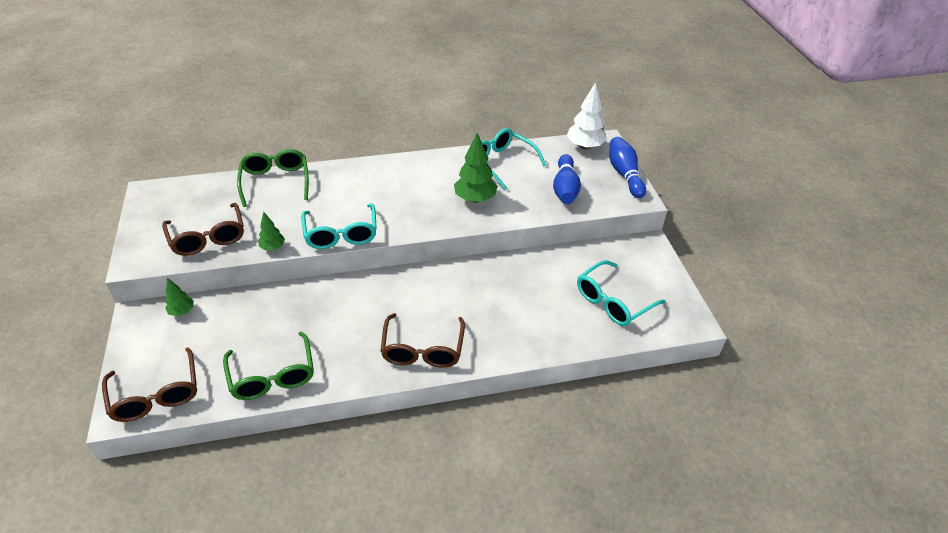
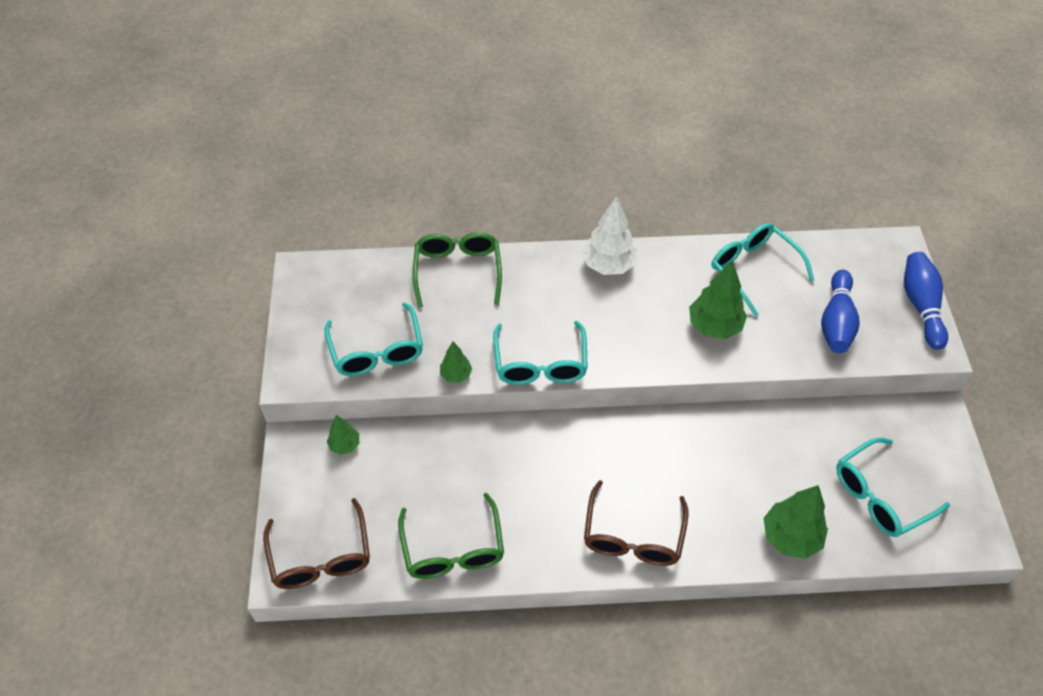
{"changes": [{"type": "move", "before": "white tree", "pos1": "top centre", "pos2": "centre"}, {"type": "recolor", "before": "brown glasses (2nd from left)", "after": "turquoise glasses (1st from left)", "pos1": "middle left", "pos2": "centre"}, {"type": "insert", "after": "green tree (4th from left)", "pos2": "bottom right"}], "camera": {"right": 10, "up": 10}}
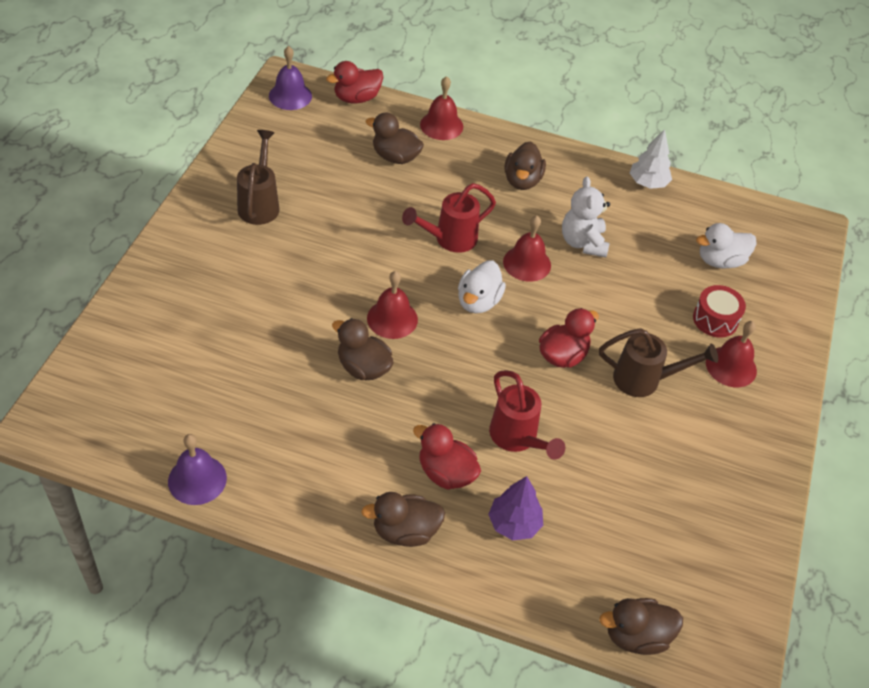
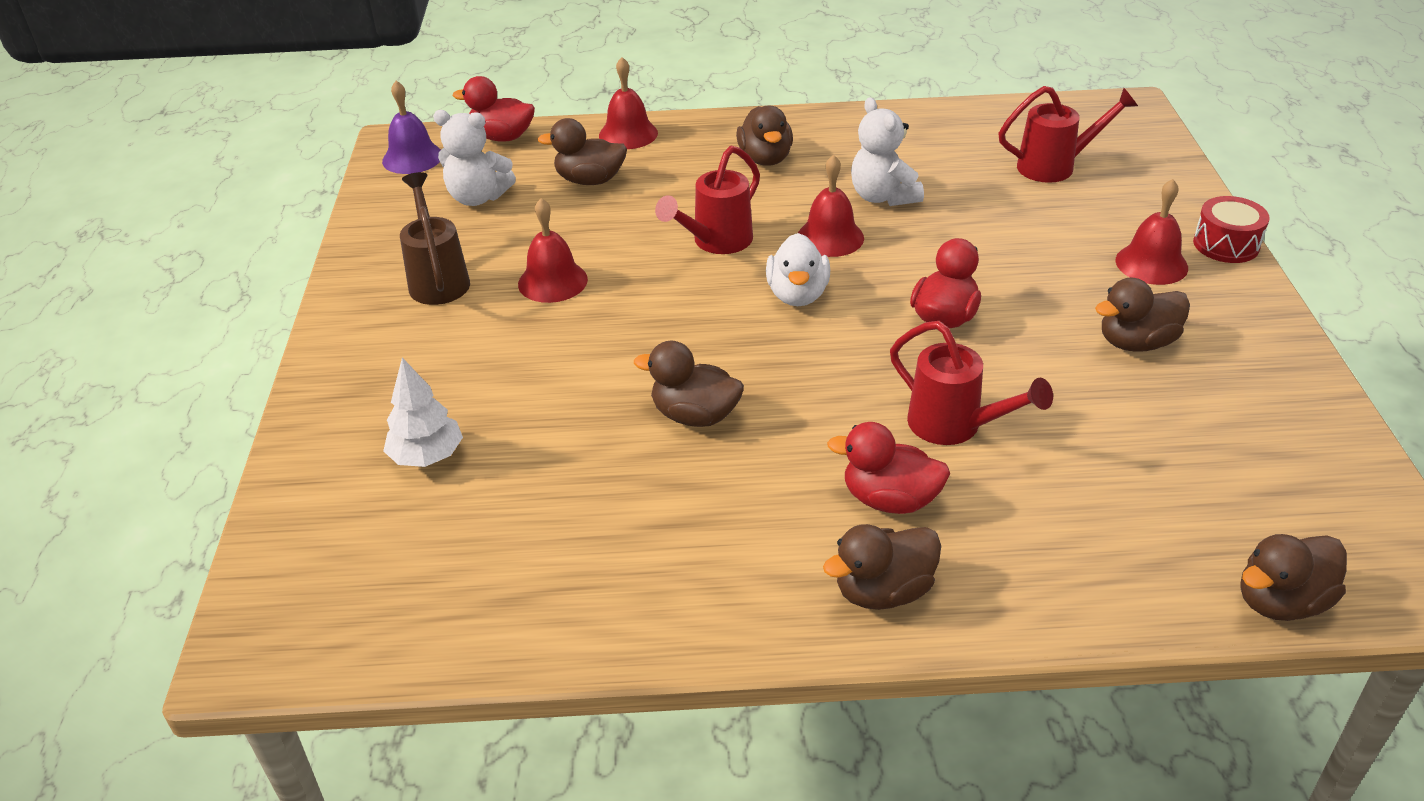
{"changes": [{"type": "rotate", "before": "red duck (1st from left)", "pos1": "top centre", "pos2": "top centre", "turn": 60}, {"type": "move", "before": "white tree", "pos1": "top right", "pos2": "middle left"}, {"type": "replace", "before": "white duck (2nd from left)", "after": "red watering can (3rd from left)", "pos1": "middle right", "pos2": "top right"}, {"type": "move", "before": "red bell (1st from left)", "pos1": "centre", "pos2": "top centre"}, {"type": "move", "before": "red drum", "pos1": "middle right", "pos2": "top right"}, {"type": "delete", "before": "brown watering can (2nd from left)", "pos1": "middle right"}, {"type": "delete", "before": "purple bell (1st from left)", "pos1": "bottom left"}, {"type": "delete", "before": "purple tree", "pos1": "bottom centre"}, {"type": "insert", "after": "white teddy bear (1st from left)", "pos2": "top left"}, {"type": "insert", "after": "brown duck (5th from left)", "pos2": "middle right"}], "camera": {"right": -15, "up": -10}}
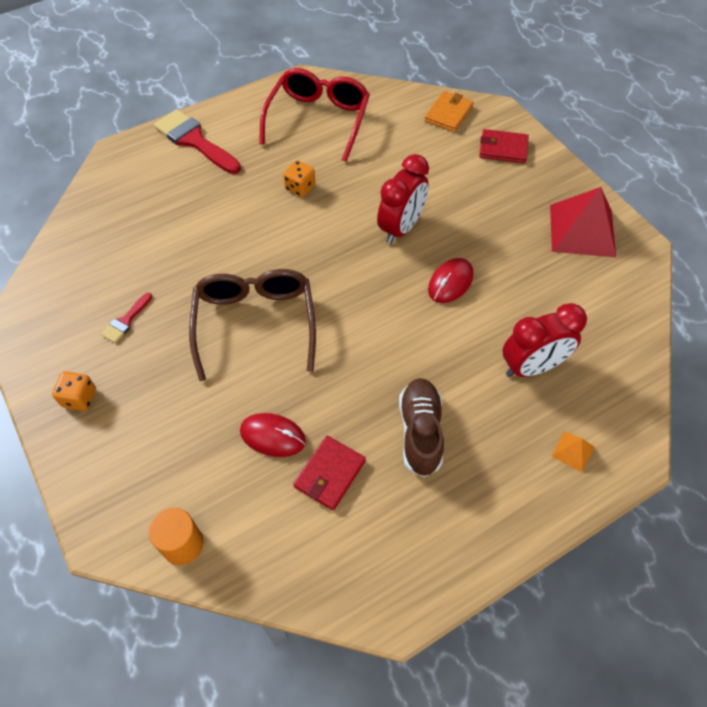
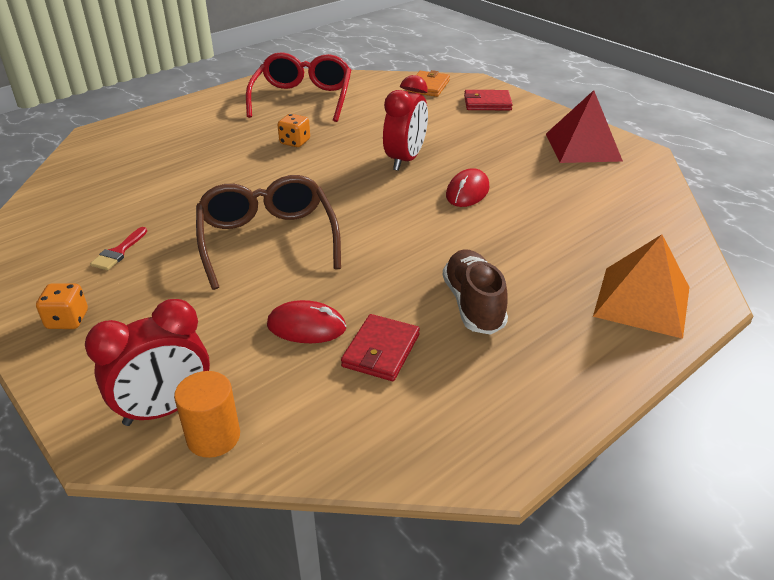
{"changes": [{"type": "delete", "before": "red brush (2nd from left)", "pos1": "top left"}, {"type": "move", "before": "red clock (2nd from left in the first image)", "after": "red clock (1st from left)", "pos1": "middle right", "pos2": "middle left"}, {"type": "resize", "before": "orange pyramid", "pos1": "middle right", "pos2": "middle right", "scale": 2.31}], "camera": {"right": -10, "up": -20}}
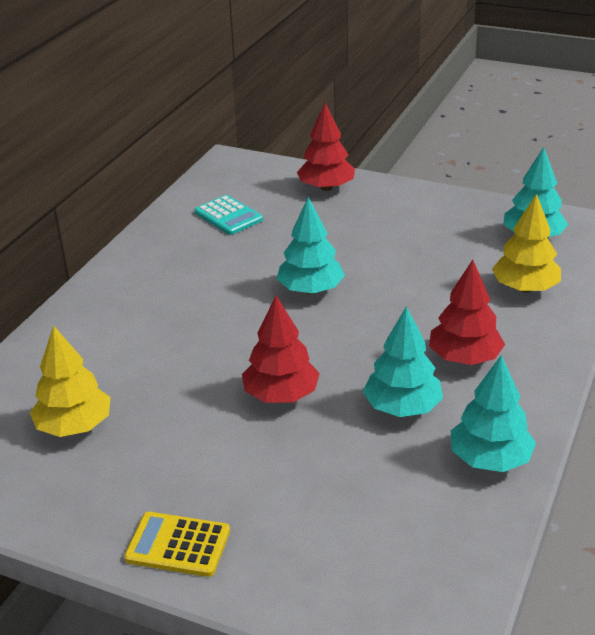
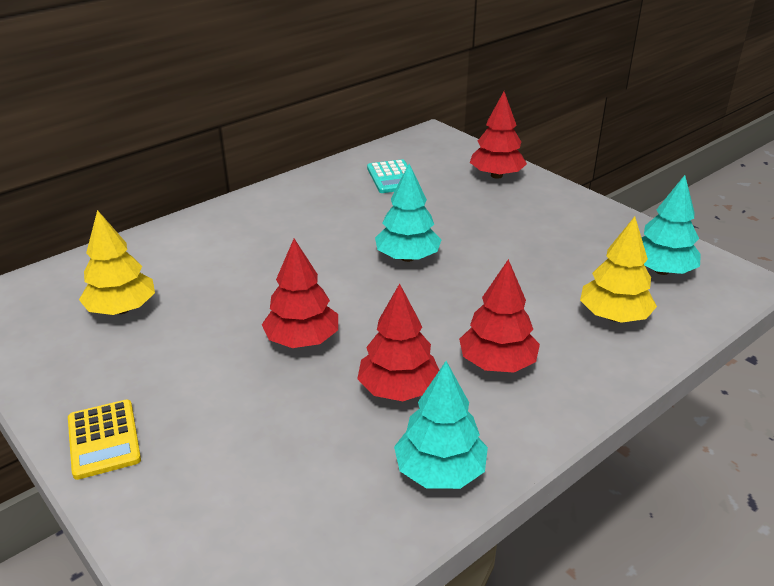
{"changes": [{"type": "recolor", "before": "turquoise tree (2nd from left)", "after": "red tree (2nd from left)", "pos1": "middle right", "pos2": "centre"}, {"type": "rotate", "before": "yellow calculator", "pos1": "bottom left", "pos2": "bottom left", "turn": -150}], "camera": {"right": 25, "up": 0}}
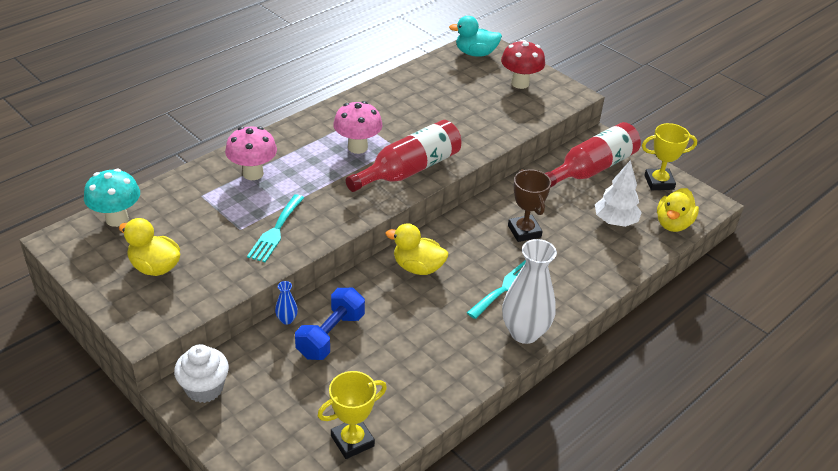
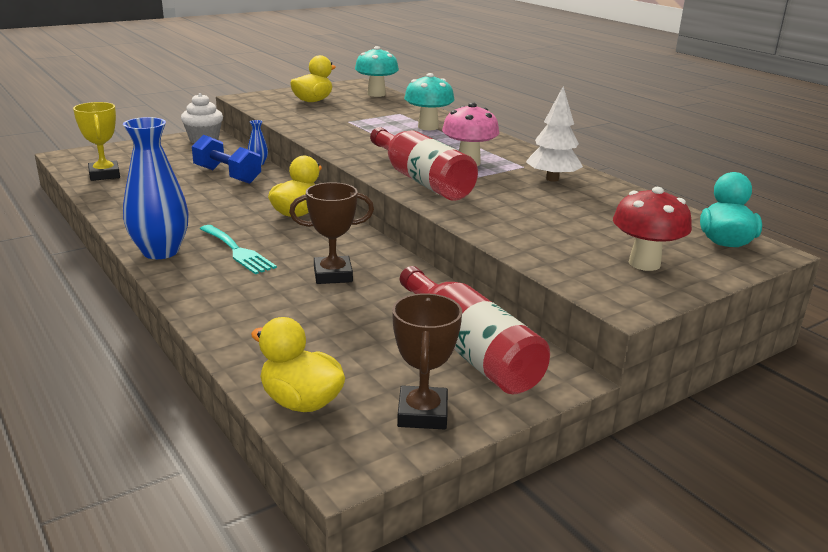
{"changes": [{"type": "recolor", "before": "yellow trophy (2nd from left)", "after": "brown trophy (2nd from left)", "pos1": "top right", "pos2": "centre"}, {"type": "recolor", "before": "pink mushroom (1st from left)", "after": "turquoise mushroom (2nd from left)", "pos1": "top left", "pos2": "top centre"}, {"type": "move", "before": "white tree", "pos1": "middle right", "pos2": "top right"}, {"type": "delete", "before": "turquoise fork (1st from left)", "pos1": "middle left"}, {"type": "recolor", "before": "white vase", "after": "blue vase (1st from left)", "pos1": "centre", "pos2": "middle left"}], "camera": {"right": 100, "up": -15}}
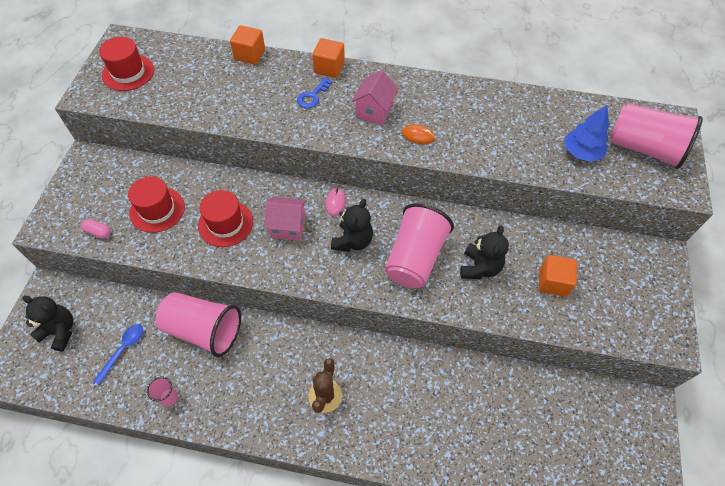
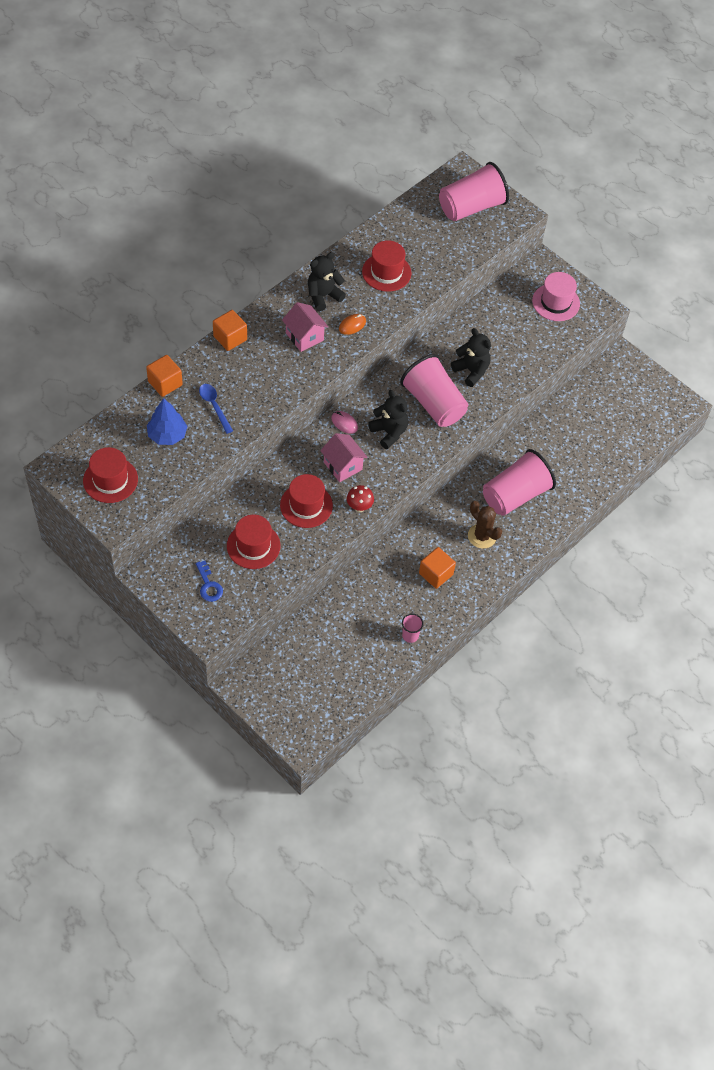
{"changes": [{"type": "move", "before": "blue key", "pos1": "top centre", "pos2": "middle left"}, {"type": "move", "before": "blue tree", "pos1": "top right", "pos2": "middle left"}, {"type": "rotate", "before": "pink house (1st from left in the first image)", "pos1": "centre", "pos2": "centre", "turn": -75}, {"type": "delete", "before": "pink capsule", "pos1": "middle left"}, {"type": "move", "before": "orange cube (3rd from left)", "pos1": "middle right", "pos2": "centre"}, {"type": "move", "before": "pink cup (2nd from left in the first image)", "after": "pink cup (4th from left)", "pos1": "bottom left", "pos2": "middle right"}, {"type": "move", "before": "black teddy bear (1st from left)", "pos1": "bottom left", "pos2": "top centre"}, {"type": "move", "before": "blue spoon", "pos1": "bottom left", "pos2": "middle left"}, {"type": "insert", "after": "red hat (4th from left)", "pos2": "top centre"}, {"type": "insert", "after": "pink hat", "pos2": "top right"}, {"type": "insert", "after": "red mushroom", "pos2": "centre"}], "camera": {"right": -60, "up": 0}}
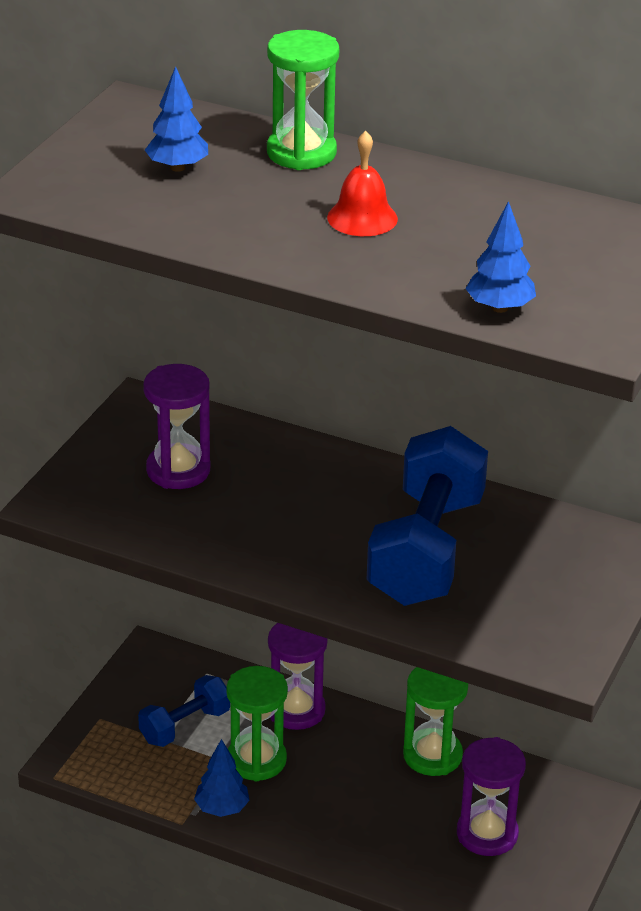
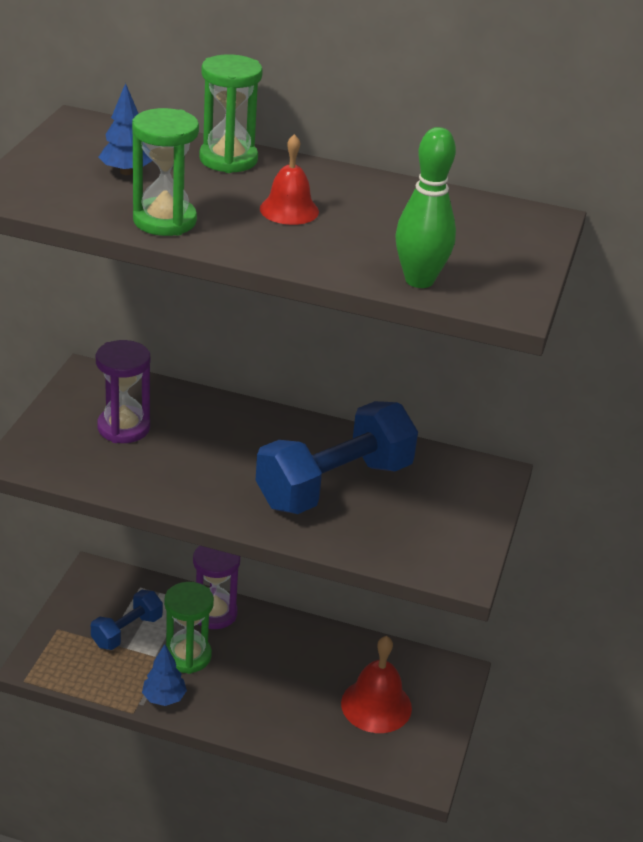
{"changes": [{"type": "replace", "before": "blue tree (3rd from left)", "after": "green bowling pin", "pos1": "top right", "pos2": "top centre"}, {"type": "rotate", "before": "blue dumbbell (2nd from left)", "pos1": "centre", "pos2": "centre", "turn": 45}, {"type": "move", "before": "green hourglass (3rd from left in the first image)", "after": "green hourglass (1st from left)", "pos1": "bottom right", "pos2": "top left"}, {"type": "replace", "before": "purple hourglass (3rd from left)", "after": "red bell (2nd from left)", "pos1": "bottom right", "pos2": "bottom centre"}], "camera": {"right": -10, "up": 0}}
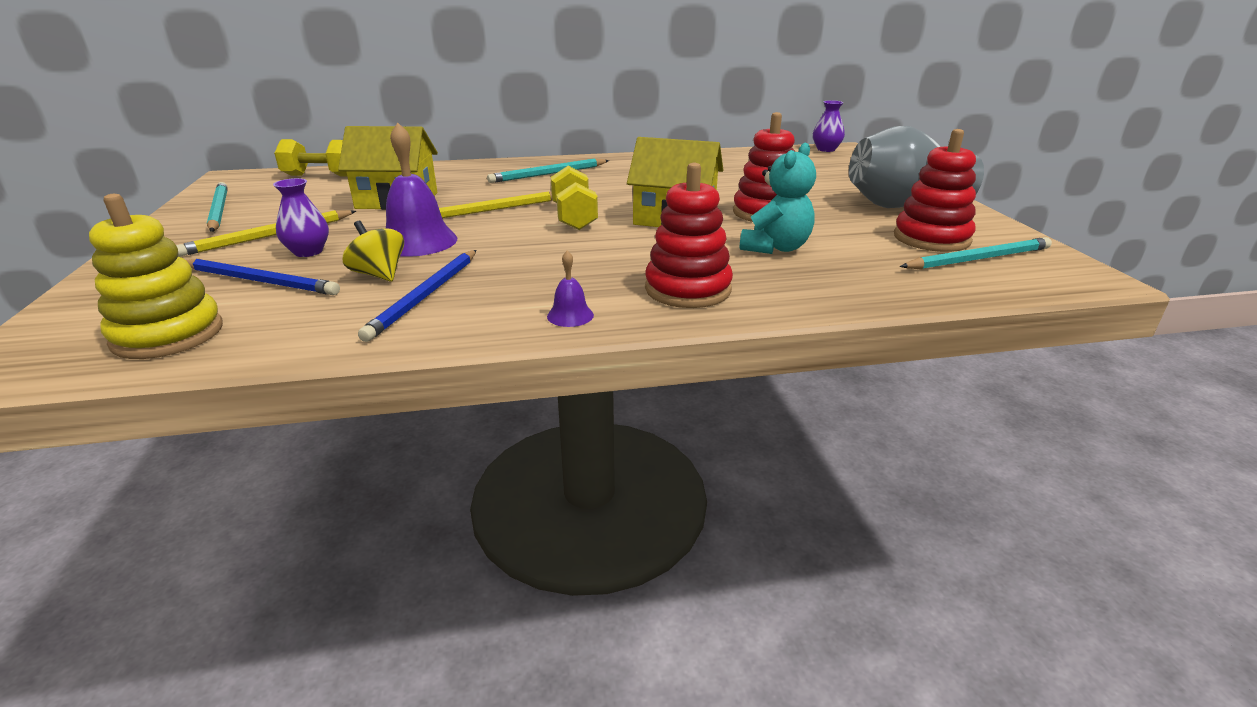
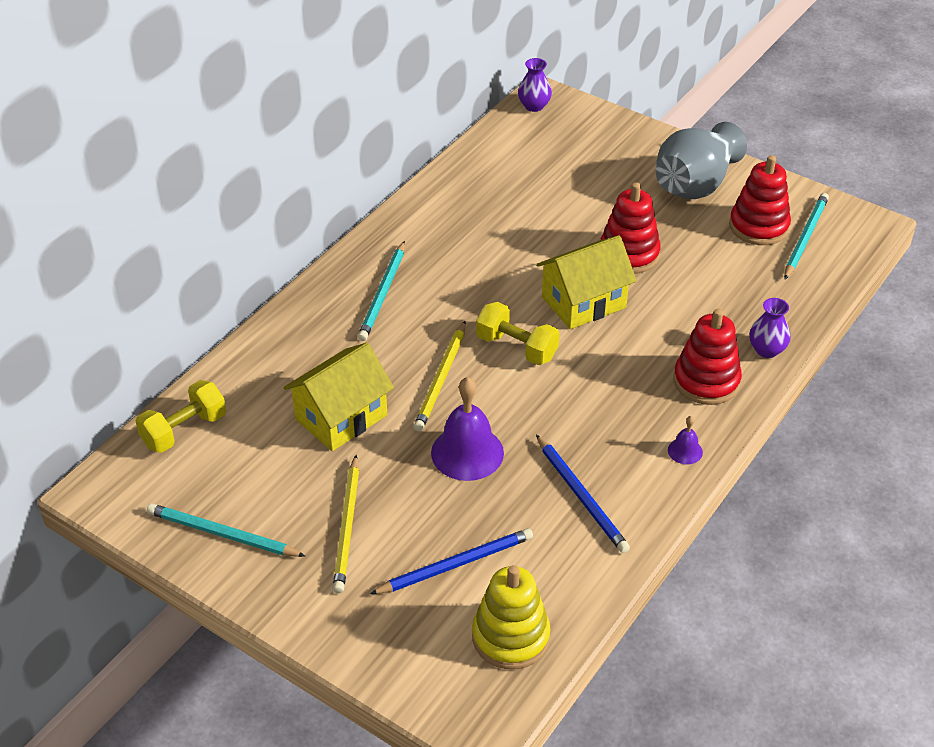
{"changes": [{"type": "delete", "before": "turquoise teddy bear", "pos1": "top centre"}, {"type": "move", "before": "purple vase (1st from left in the first image)", "after": "purple vase (2nd from left)", "pos1": "top left", "pos2": "middle right"}, {"type": "delete", "before": "yellow spinning top", "pos1": "middle left"}], "camera": {"right": -45, "up": 15}}
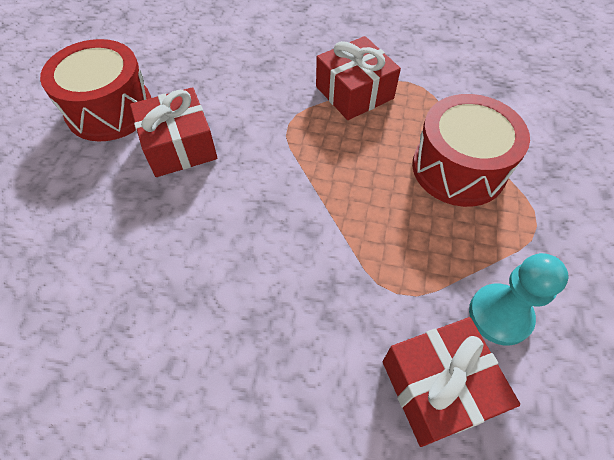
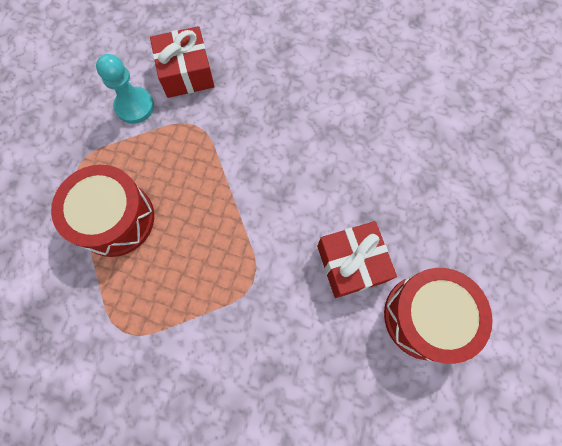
{"changes": [{"type": "delete", "before": "red gift (2nd from left)", "pos1": "top centre"}], "camera": {"right": -175, "up": 15}}
